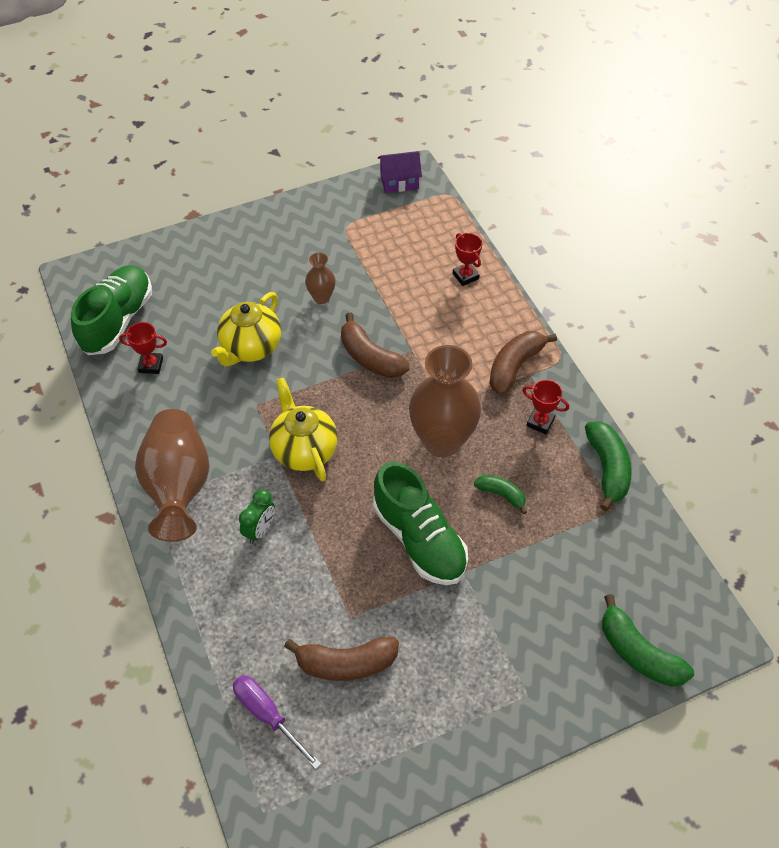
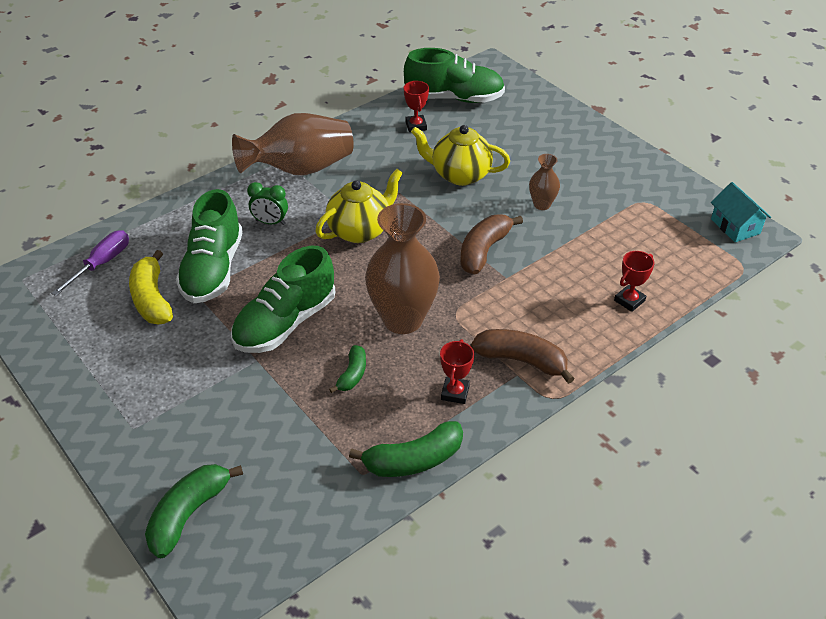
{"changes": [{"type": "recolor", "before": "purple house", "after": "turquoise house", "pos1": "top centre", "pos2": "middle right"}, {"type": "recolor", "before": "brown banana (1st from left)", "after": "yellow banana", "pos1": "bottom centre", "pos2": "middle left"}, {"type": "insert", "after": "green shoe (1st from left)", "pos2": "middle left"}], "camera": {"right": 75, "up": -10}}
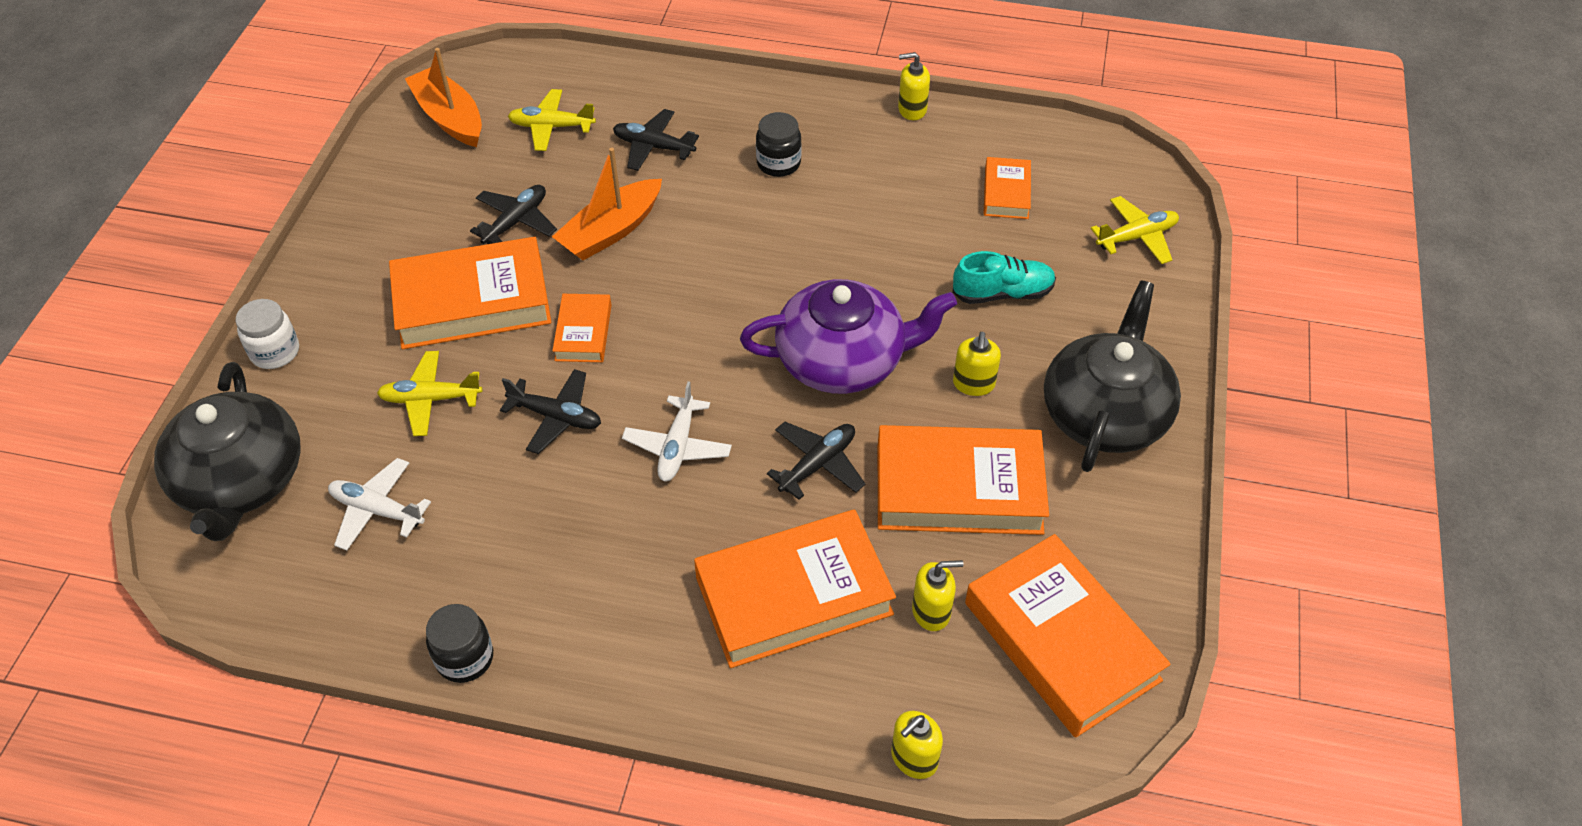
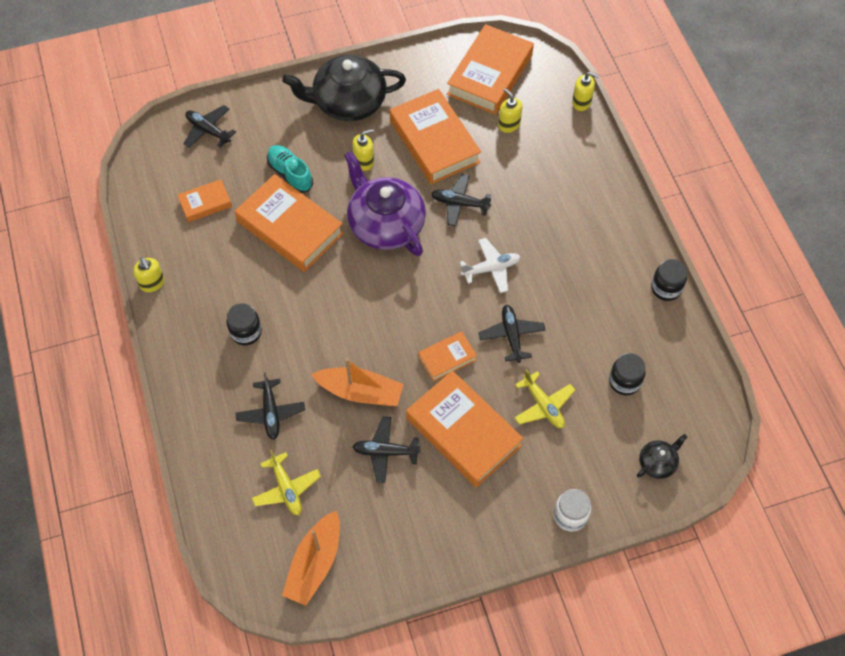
{"changes": [{"type": "recolor", "before": "yellow plane (3rd from left)", "after": "black plane (1st from left)", "pos1": "top right", "pos2": "top left"}, {"type": "resize", "before": "black teapot (1st from left in the first image)", "pos1": "middle left", "pos2": "bottom right", "scale": 0.45}, {"type": "replace", "before": "white plane (1st from left)", "after": "black jar (2nd from left)", "pos1": "middle left", "pos2": "middle right"}, {"type": "move", "before": "orange book (3rd from left in the first image)", "after": "orange book (2nd from left)", "pos1": "bottom centre", "pos2": "centre"}], "camera": {"right": -120, "up": 10}}
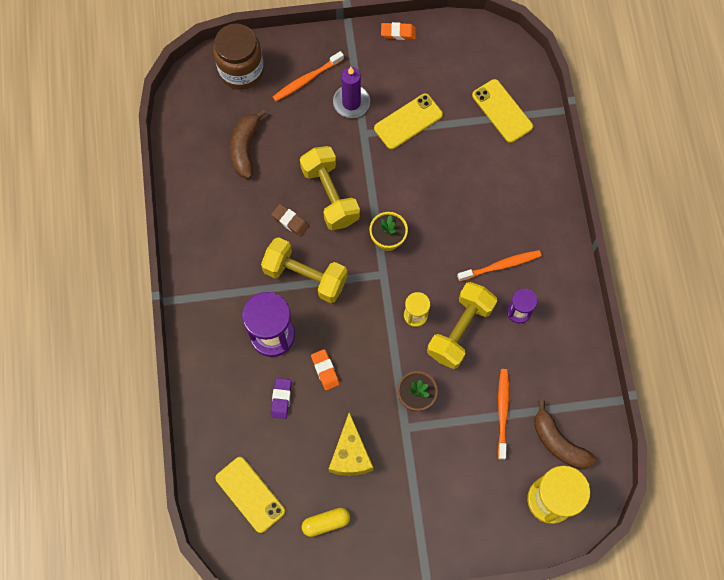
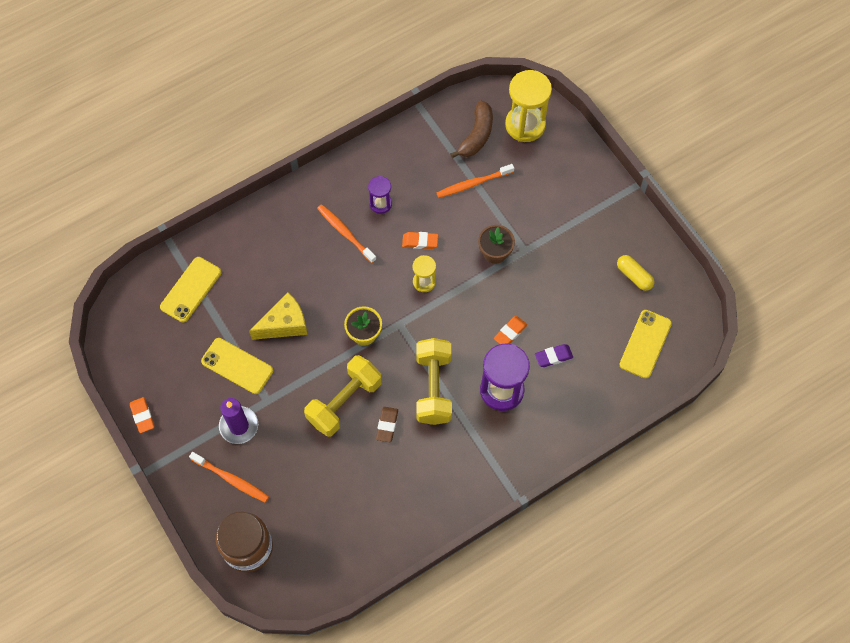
{"changes": [{"type": "delete", "before": "brown banana (1st from left)", "pos1": "top centre"}, {"type": "replace", "before": "yellow dumbbell (3rd from left)", "after": "orange eraser (2nd from left)", "pos1": "centre", "pos2": "centre"}, {"type": "move", "before": "yellow cheese", "pos1": "bottom centre", "pos2": "middle left"}], "camera": {"right": -115, "up": -5}}
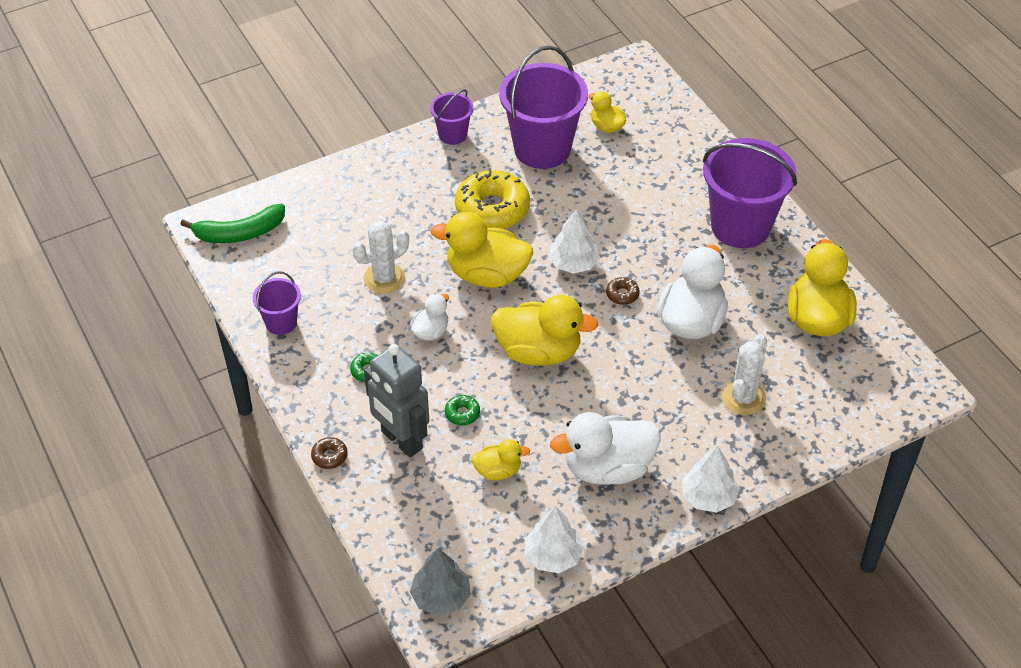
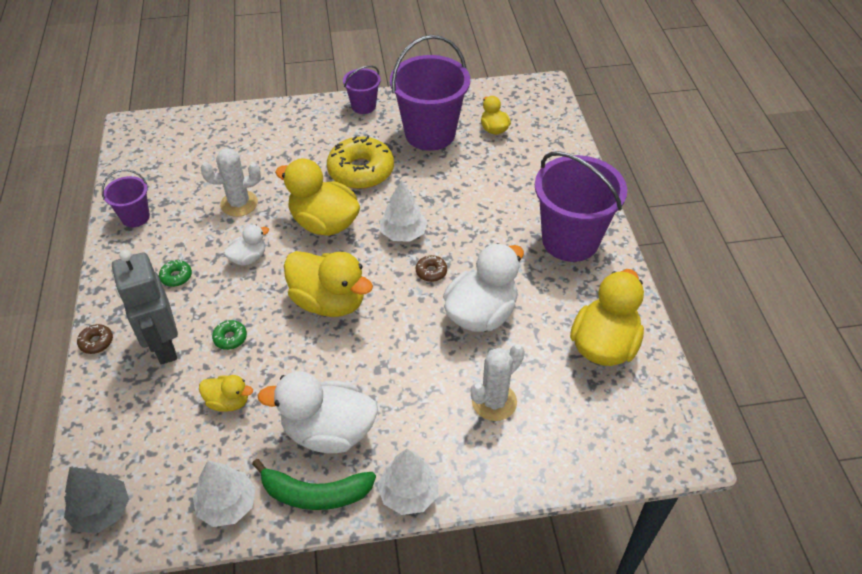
{"changes": [{"type": "move", "before": "green banana", "pos1": "middle left", "pos2": "bottom centre"}], "camera": {"right": 20, "up": 0}}
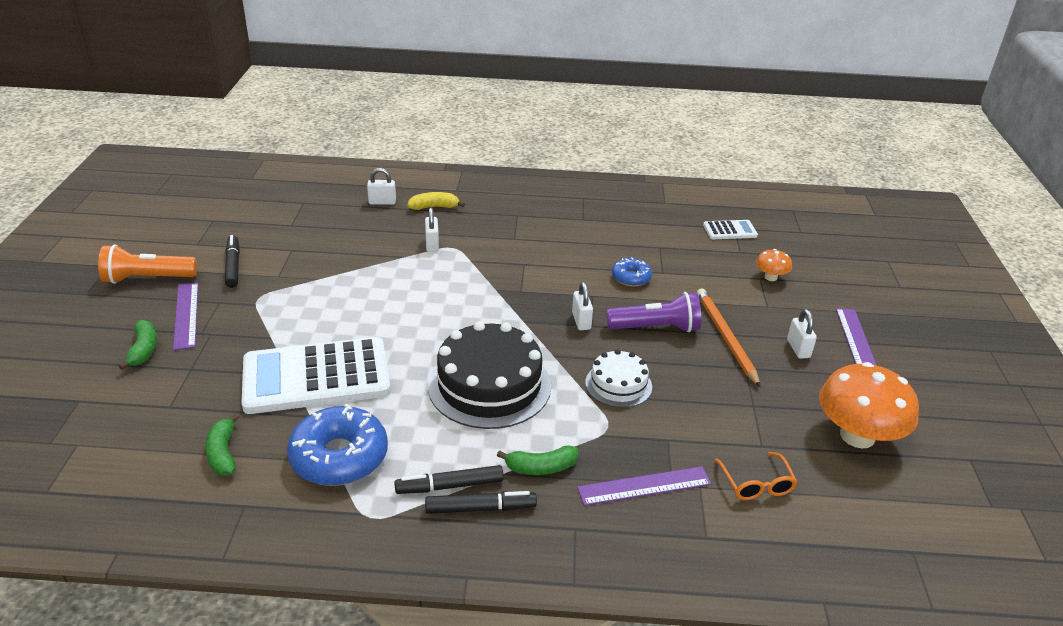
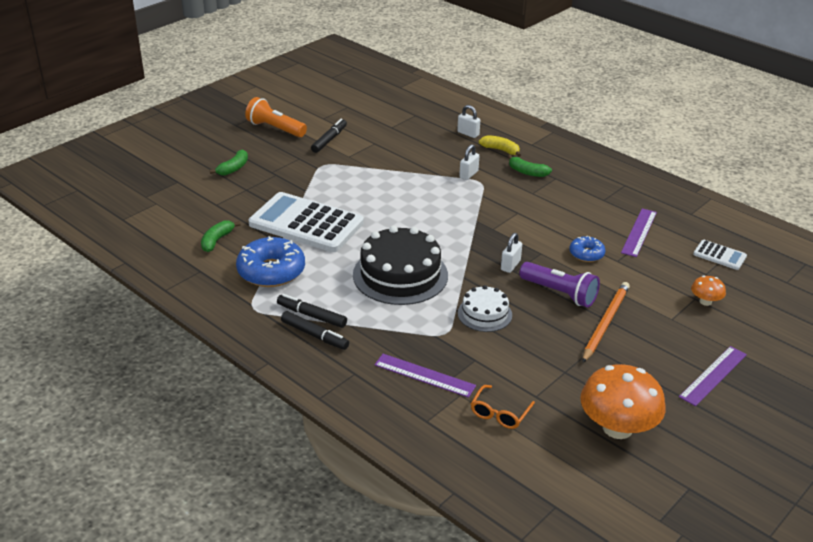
{"changes": [{"type": "move", "before": "purple ruler (1st from left in the first image)", "after": "purple ruler (2nd from left)", "pos1": "middle left", "pos2": "middle right"}, {"type": "delete", "before": "white padlock (4th from left)", "pos1": "middle right"}, {"type": "move", "before": "green banana (3rd from left)", "pos1": "bottom centre", "pos2": "top centre"}], "camera": {"right": 40, "up": 0}}
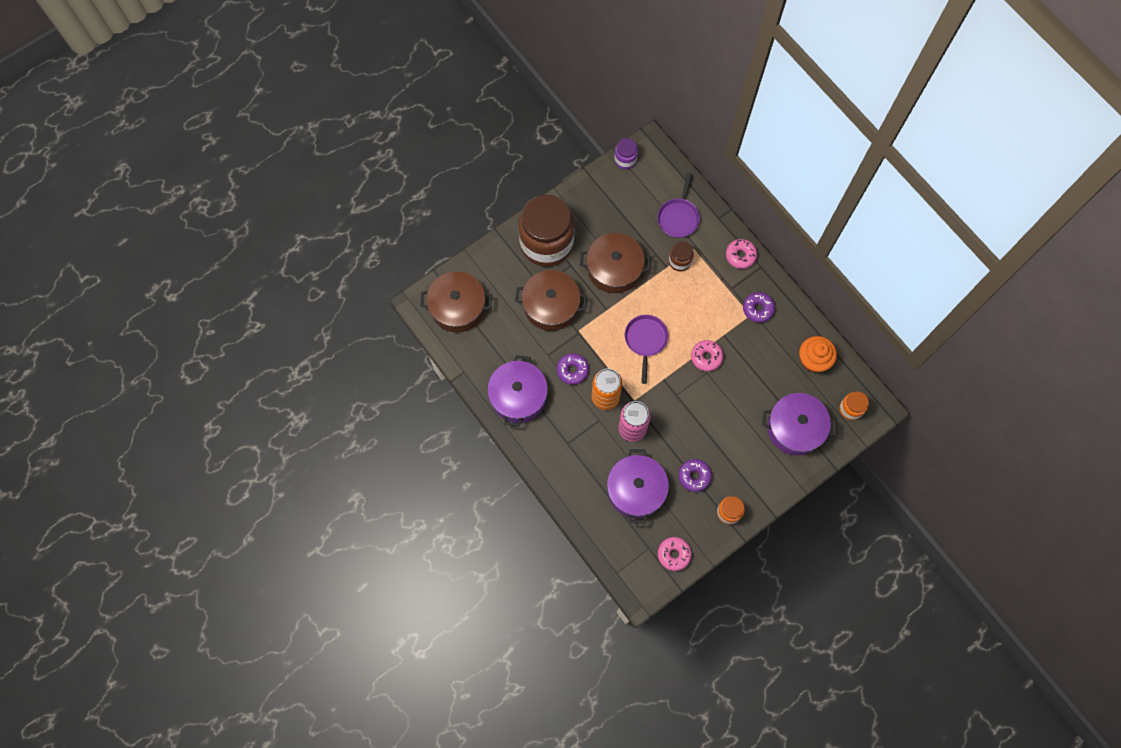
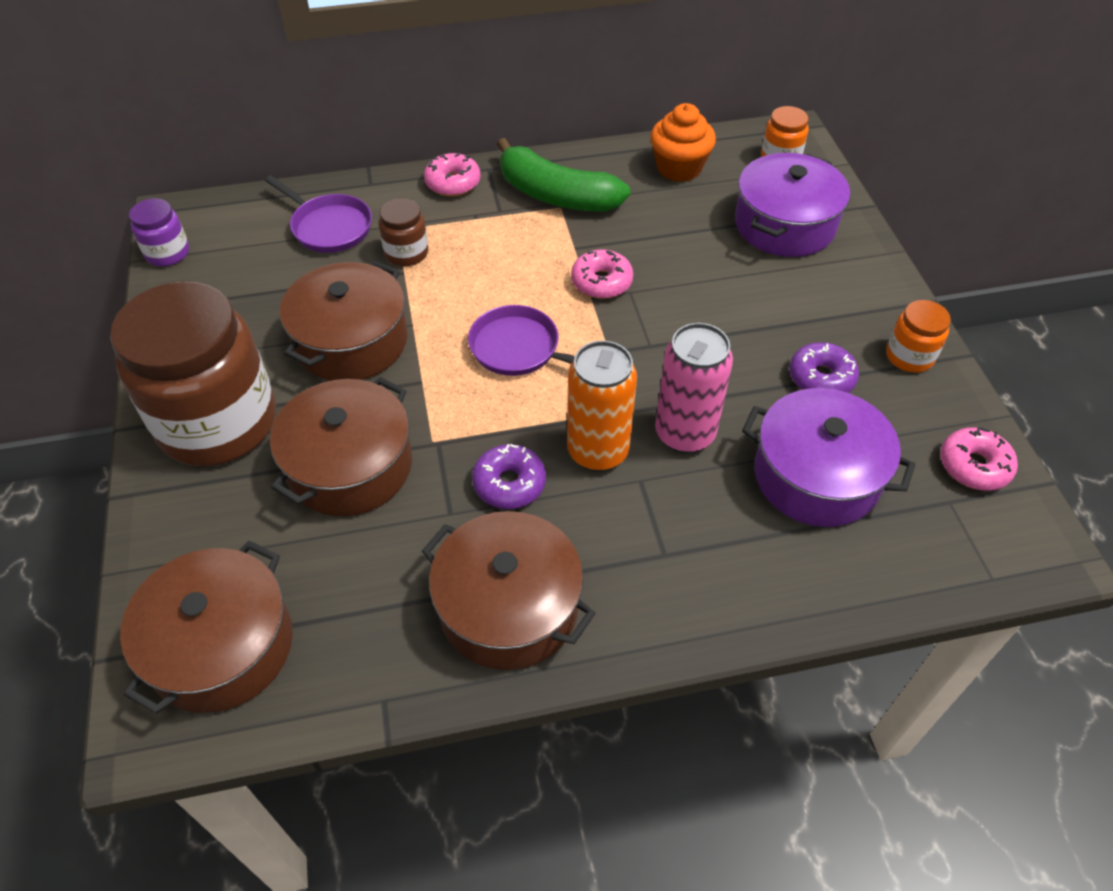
{"changes": [{"type": "replace", "before": "purple donut (3rd from left)", "after": "green banana", "pos1": "middle right", "pos2": "top centre"}, {"type": "recolor", "before": "purple pot (1st from left)", "after": "brown pot (4th from left)", "pos1": "centre", "pos2": "centre"}], "camera": {"right": -65, "up": -20}}
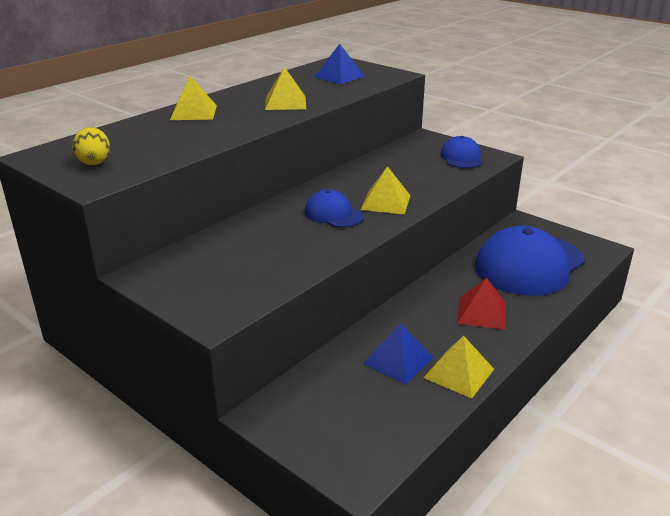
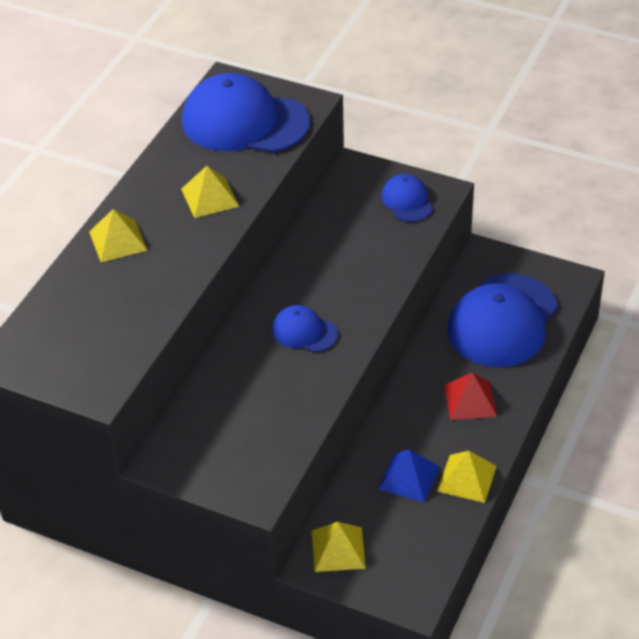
{"changes": [{"type": "replace", "before": "blue pyramid (1st from left)", "after": "blue cap (1st from left)", "pos1": "top centre", "pos2": "top centre"}, {"type": "delete", "before": "yellow egg", "pos1": "top left"}, {"type": "move", "before": "yellow pyramid (3rd from left)", "pos1": "centre", "pos2": "bottom centre"}], "camera": {"right": -15, "up": 15}}
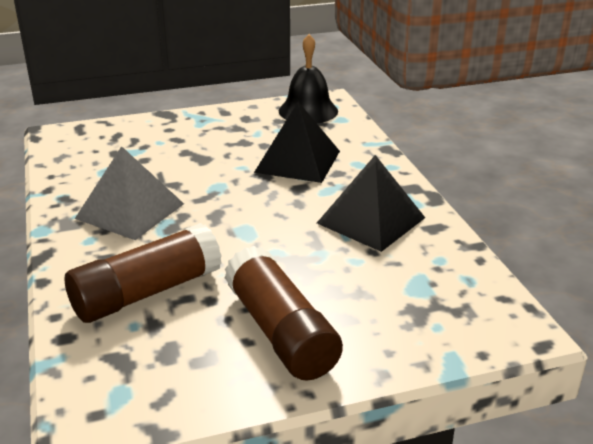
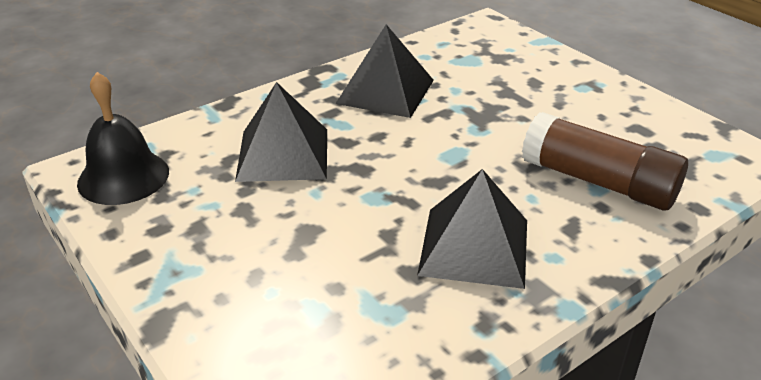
{"changes": [{"type": "recolor", "before": "grey pyramid", "after": "black pyramid (3rd from left)", "pos1": "middle left", "pos2": "centre"}, {"type": "delete", "before": "brown glue stick (2nd from left)", "pos1": "bottom centre"}], "camera": {"right": -110, "up": 5}}
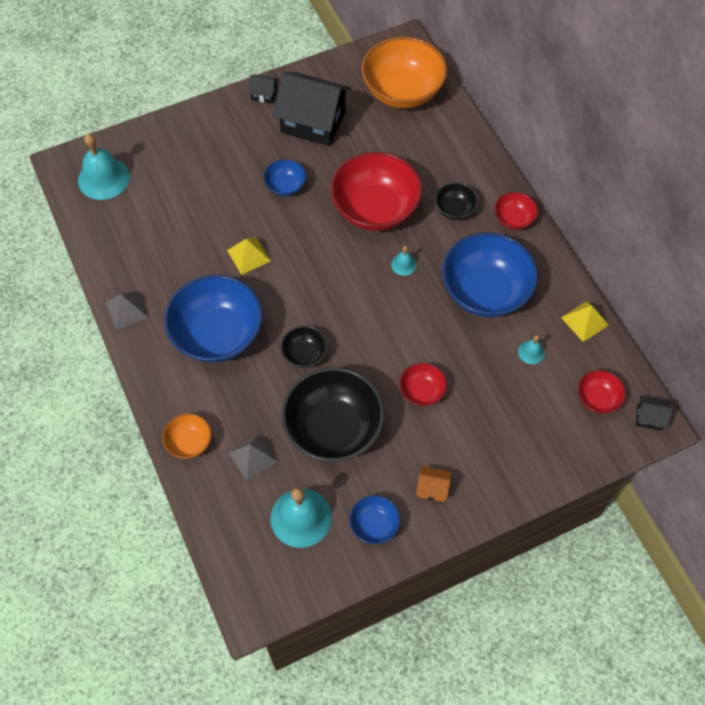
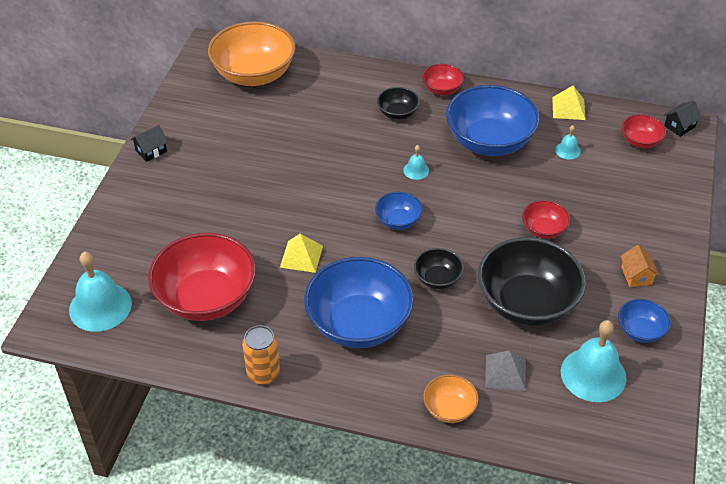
{"changes": [{"type": "delete", "before": "black house (2nd from left)", "pos1": "top centre"}, {"type": "move", "before": "red bowl (1st from left)", "pos1": "top centre", "pos2": "middle left"}, {"type": "move", "before": "blue bowl (2nd from left)", "pos1": "top centre", "pos2": "centre"}, {"type": "replace", "before": "grey pyramid (1st from left)", "after": "orange can", "pos1": "middle left", "pos2": "bottom centre"}, {"type": "rotate", "before": "orange house", "pos1": "bottom centre", "pos2": "middle right", "turn": -60}], "camera": {"right": -50, "up": -15}}
